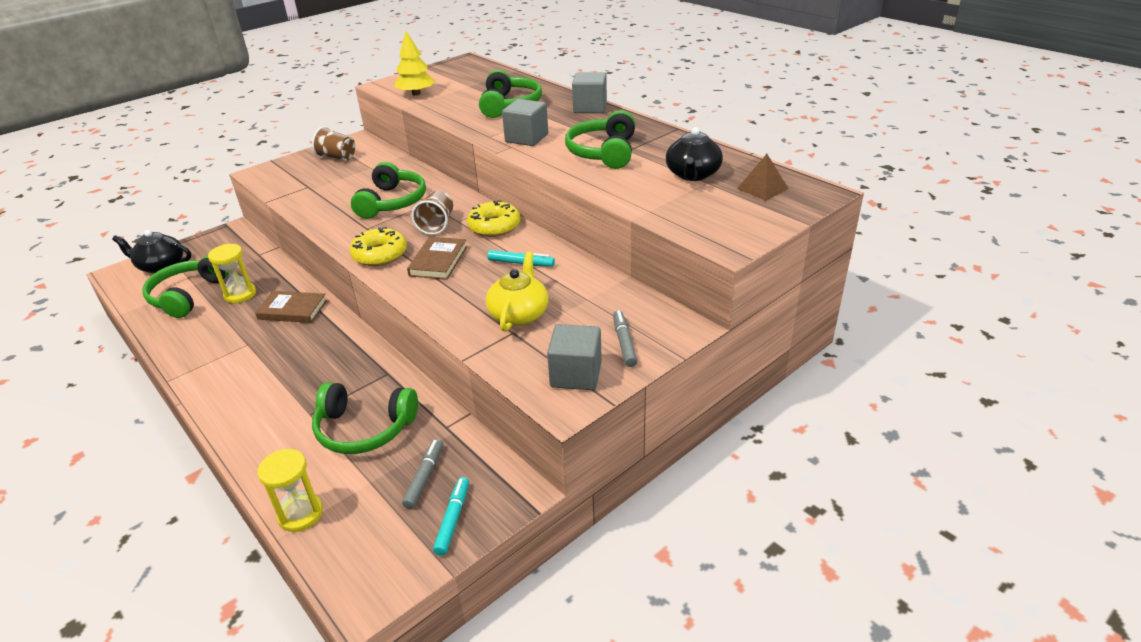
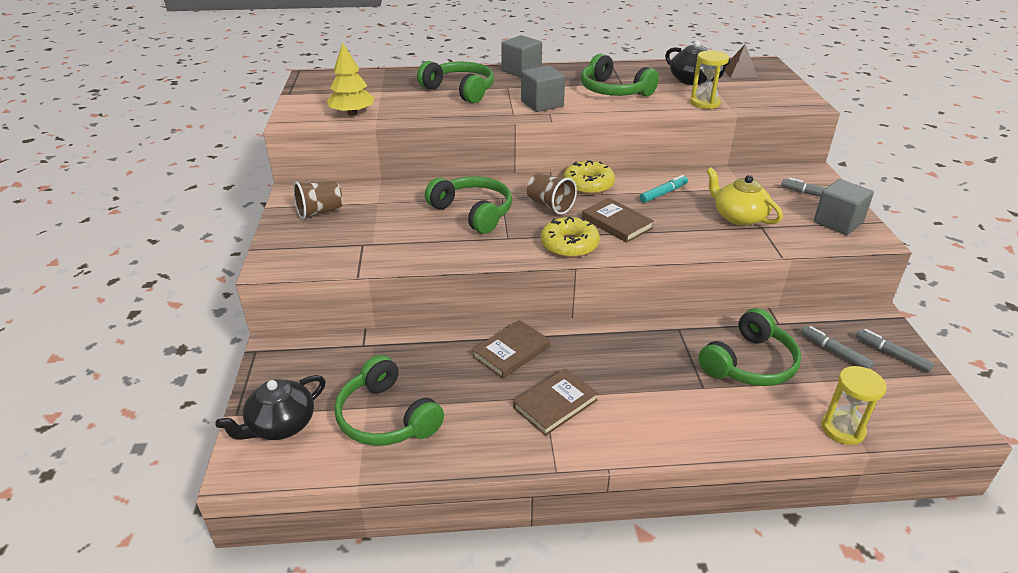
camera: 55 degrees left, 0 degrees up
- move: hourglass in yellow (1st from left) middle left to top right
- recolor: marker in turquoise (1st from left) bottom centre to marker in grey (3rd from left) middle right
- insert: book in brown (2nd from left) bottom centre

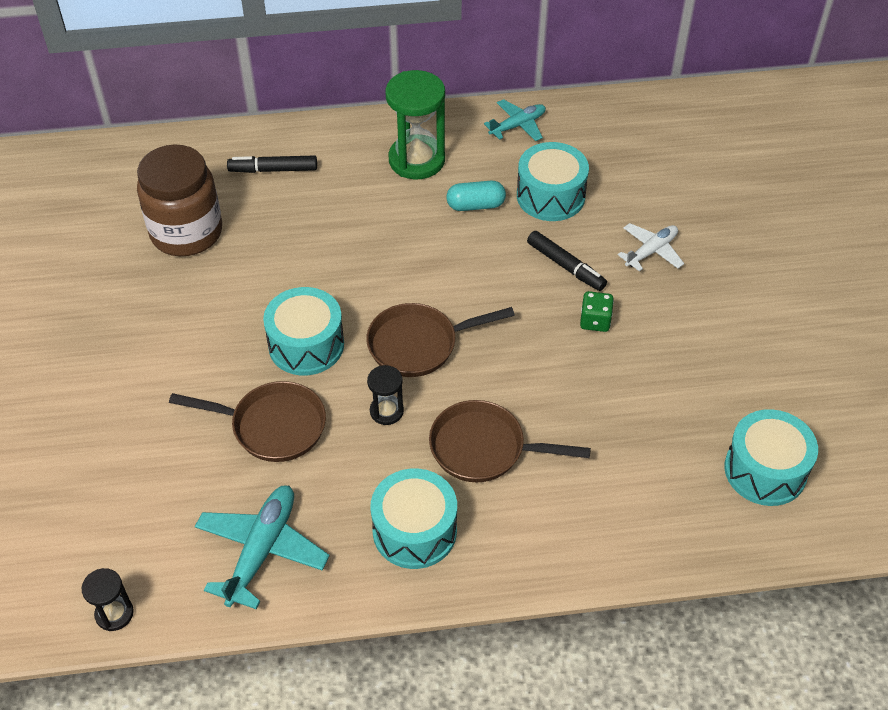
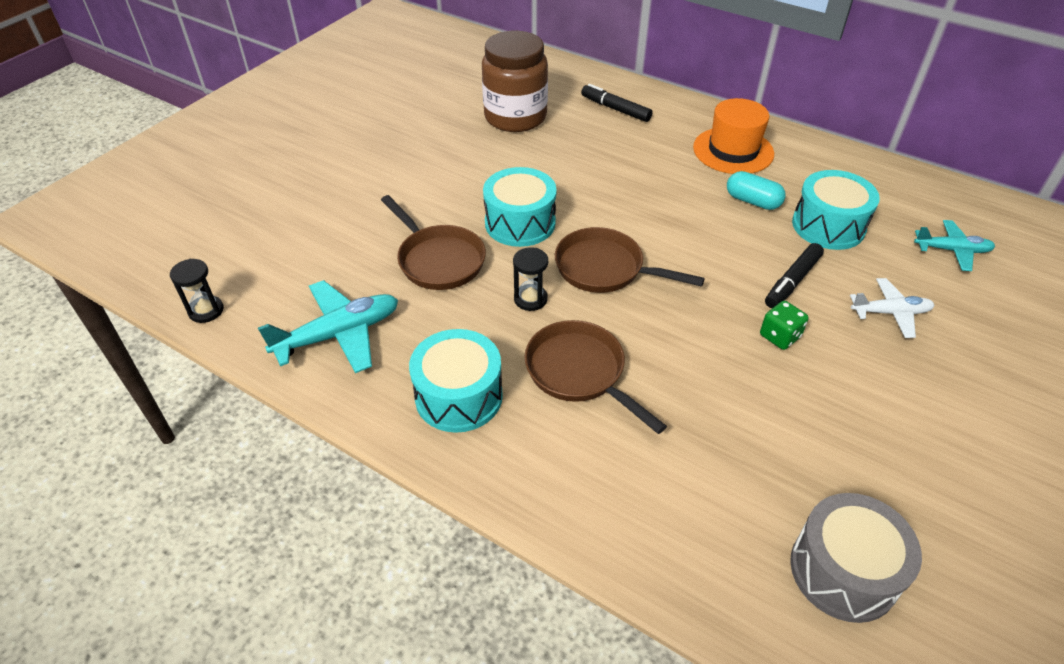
camera: 40 degrees right, 5 degrees down
- replace: hourglass in green top centre to hat in orange top right
- move: plane in turquoise (2nd from left) top centre to middle right
- rotate: marker in black (2nd from left) centre = middle right 45 degrees clockwise
- recolor: drum in turquoise (4th from left) middle right to drum in grey bottom right

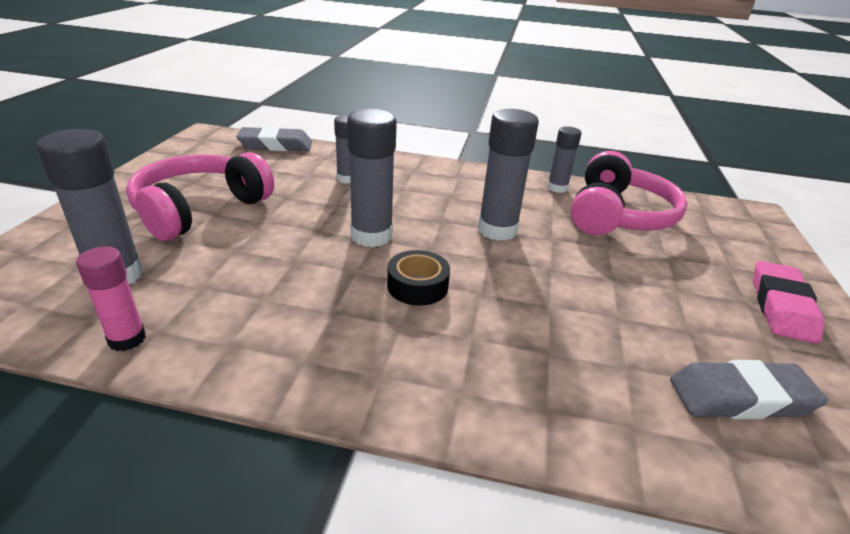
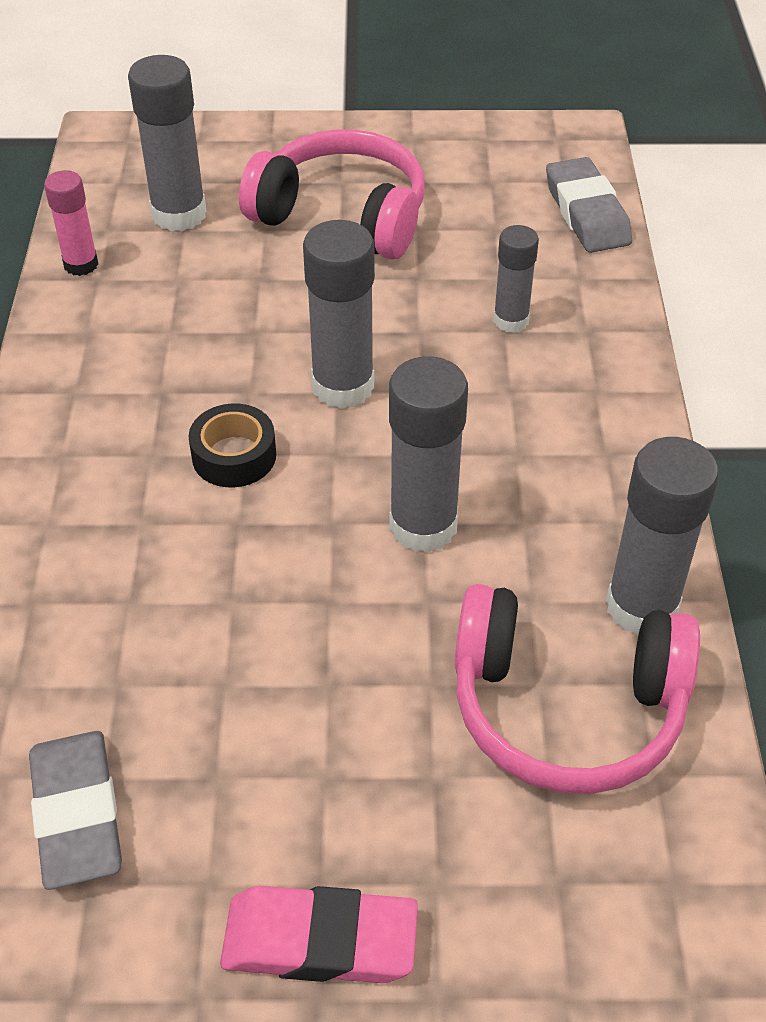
camera: 80 degrees right, 15 degrees up
- resize: glue stick in grey (5th from left) top centre = middle right x1.66

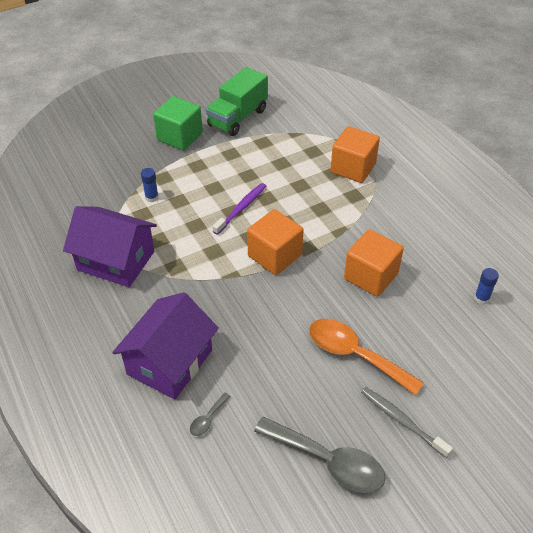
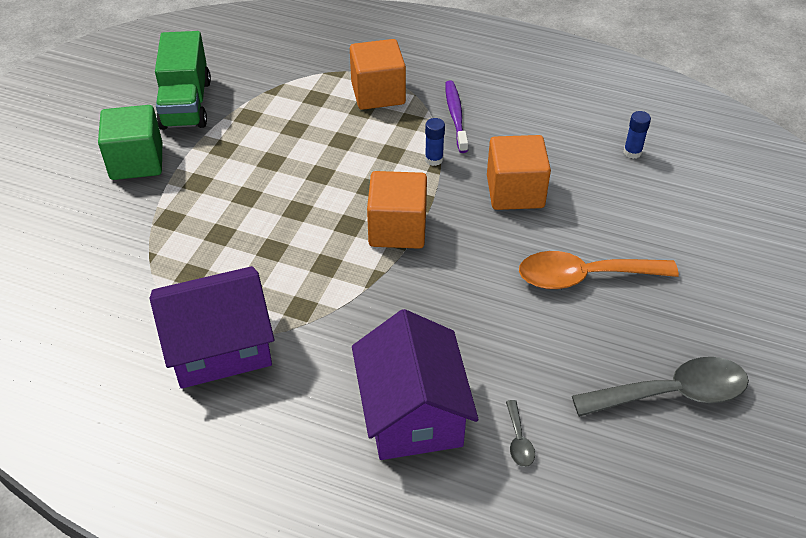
camera: 40 degrees left, 0 degrees up
- move: glue stick in blue (1st from left) middle left to top centre
- move: toothbrush in purple centre to top centre
- delete: toothbrush in grey bottom right

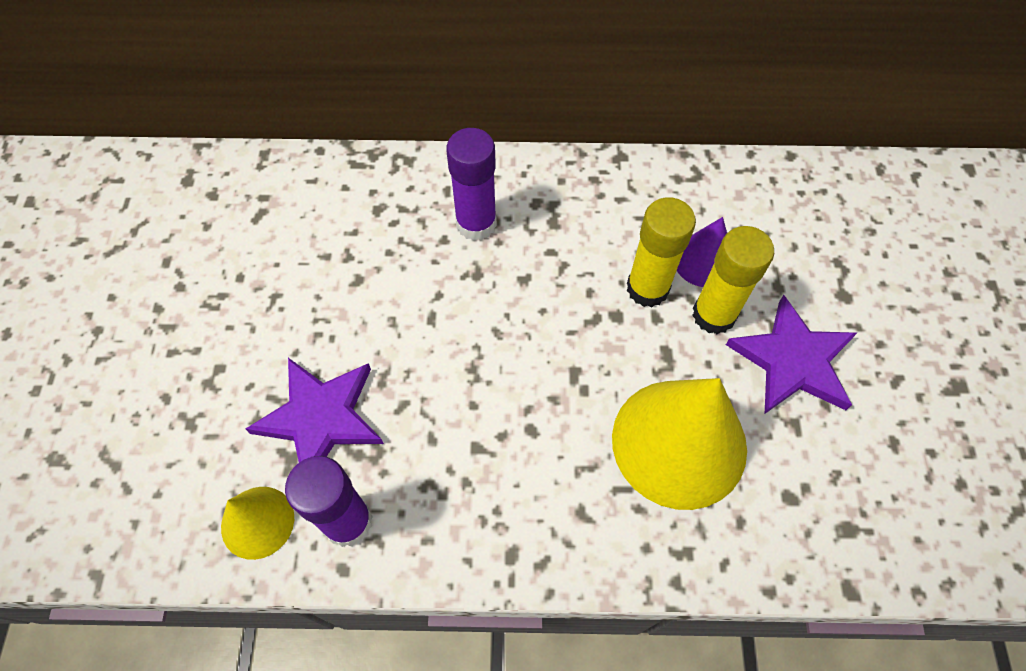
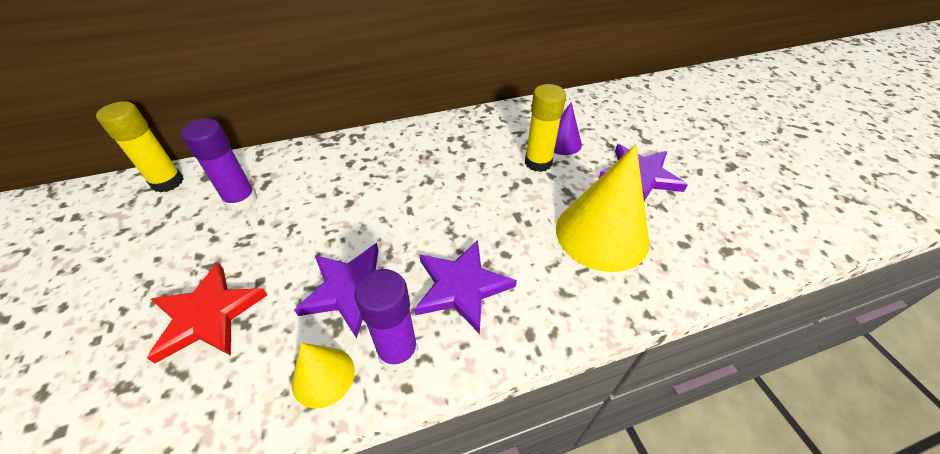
camera: 20 degrees left, 15 degrees down
- move: glue stick in purple (2nd from left in the first image) top centre to glue stick in purple (1st from left) middle left
- move: glue stick in yellow (2nd from left in the first image) middle right to glue stick in yellow (1st from left) top left
- insert: star in purple (2nd from left) centre
- insert: star in red bottom left

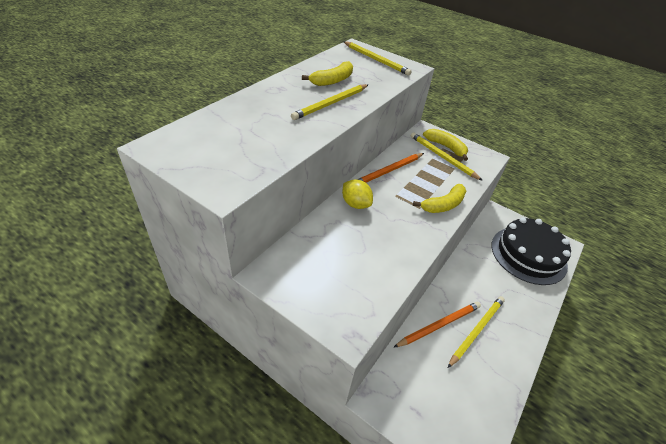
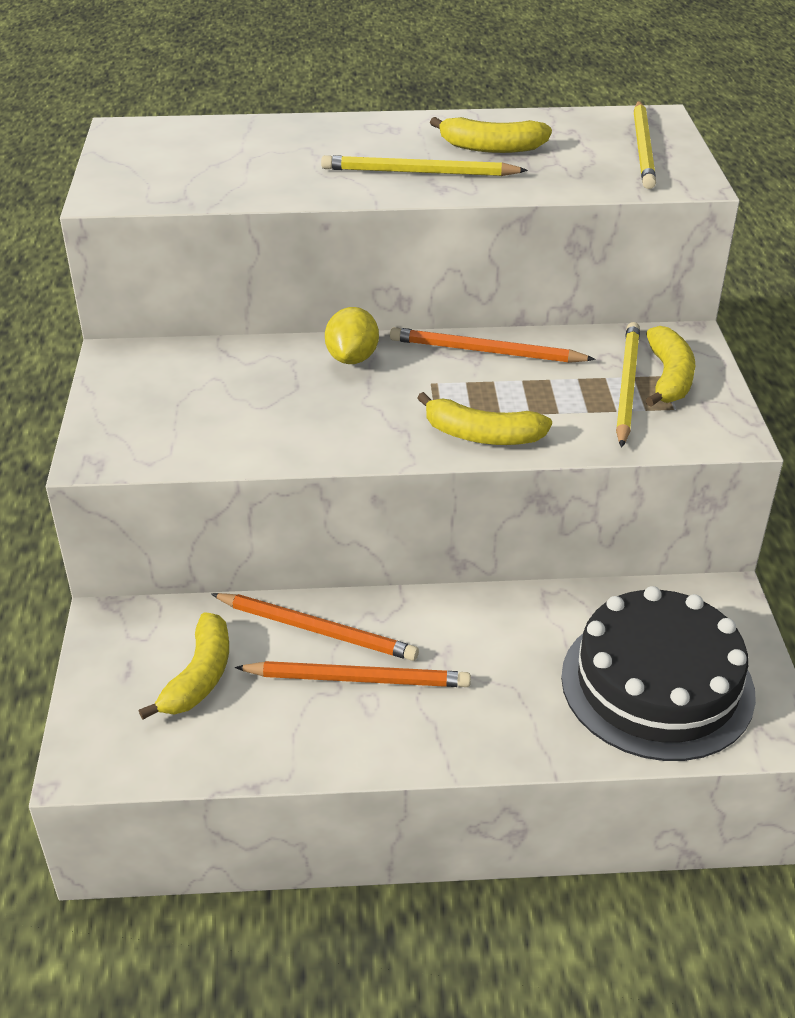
camera: 55 degrees right, 5 degrees down
- recolor: pencil in yellow (4th from left) bottom right to pencil in orange (2nd from left) centre
- insert: banana in yellow (1st from left) middle left

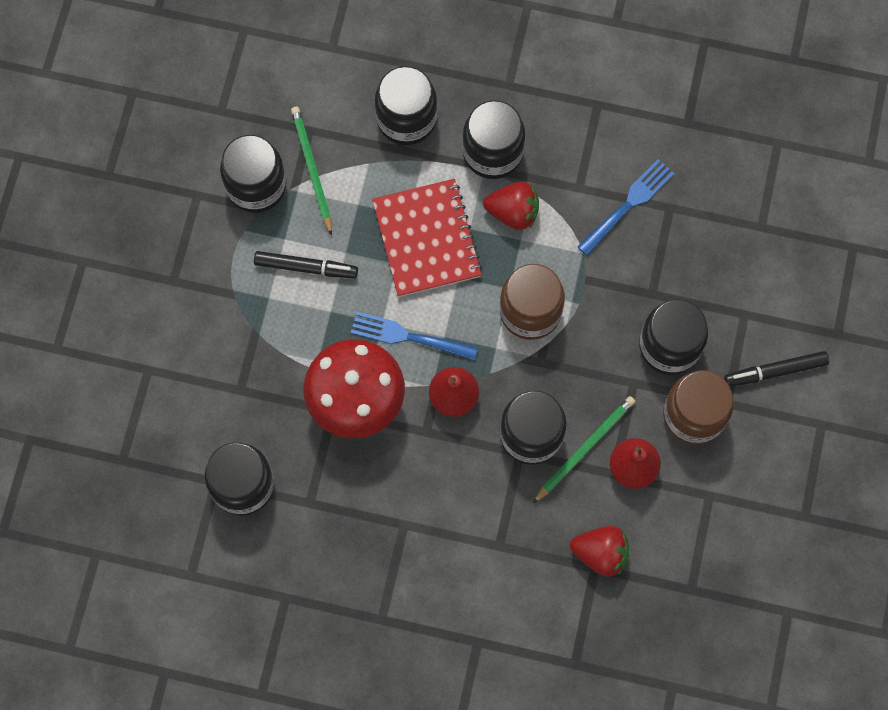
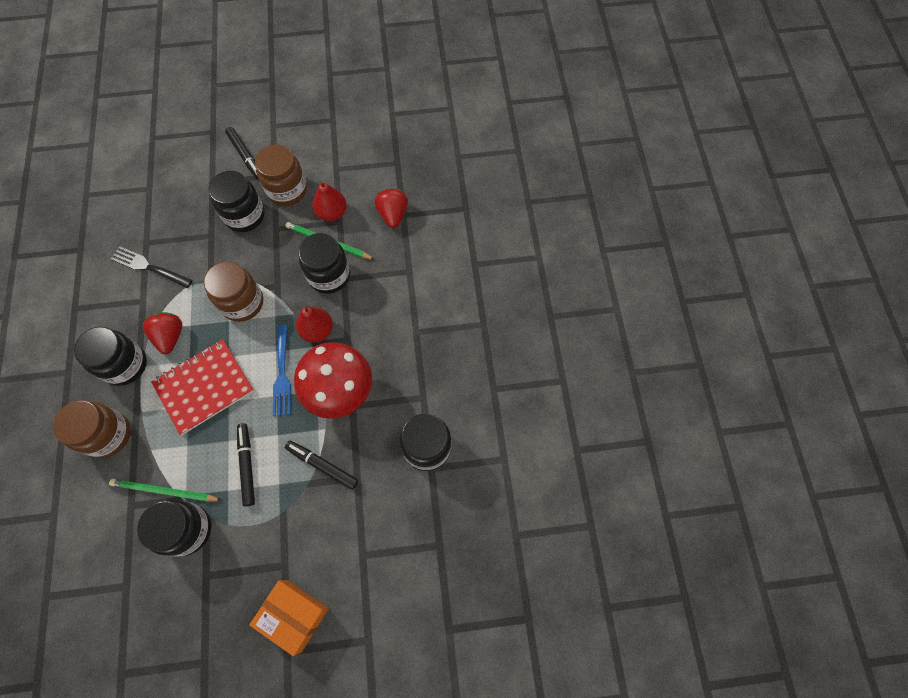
camera: 110 degrees left, 5 degrees down
- recolor: jar in black (3rd from left) top centre to jar in brown (1st from left) middle left
- rotate: pencil in green (1st from left) top centre = bottom left 45 degrees clockwise
- recolor: fork in blue (2nd from left) top right to fork in black middle left
- insert: marker in black (3rd from left) centre
- insert: box in orange bottom left

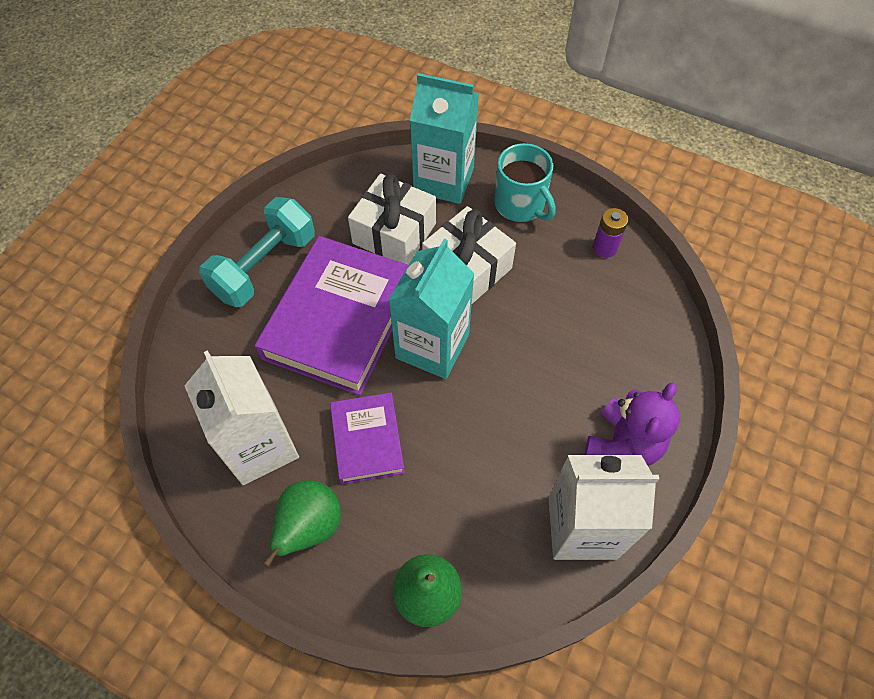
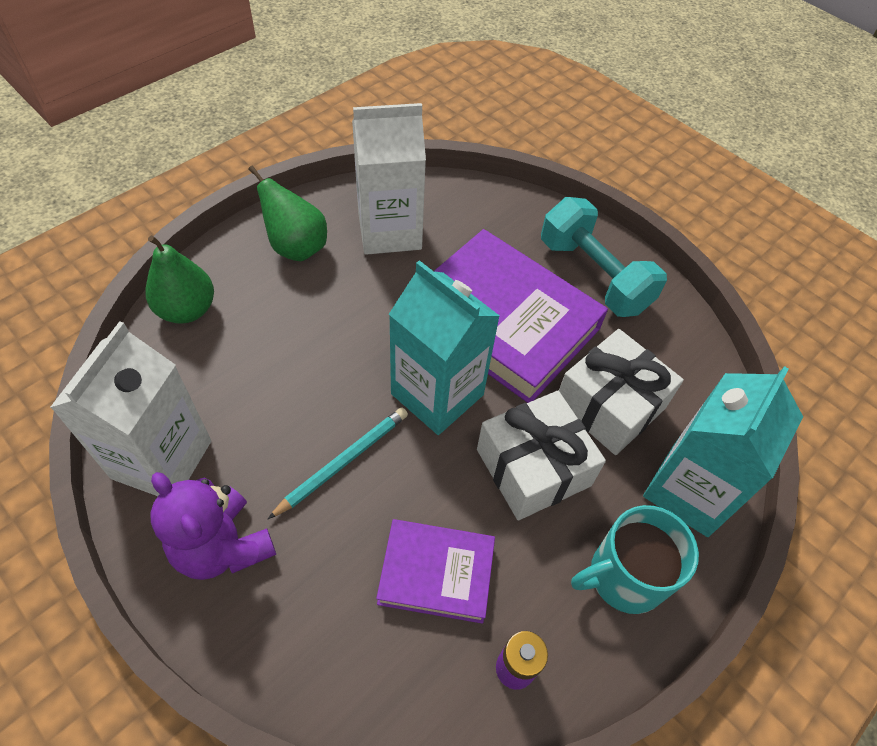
camera: 105 degrees right, 5 degrees down
- move: book in purple (2nd from left in the first image) centre to book in purple (1st from left) bottom centre
- insert: pencil in turquoise centre

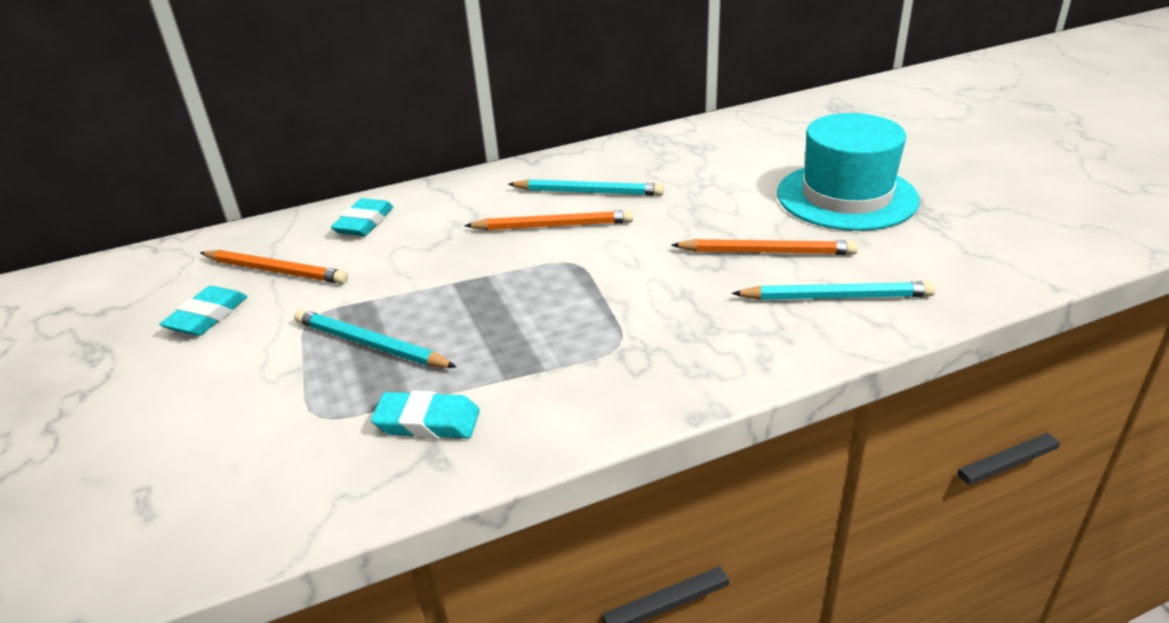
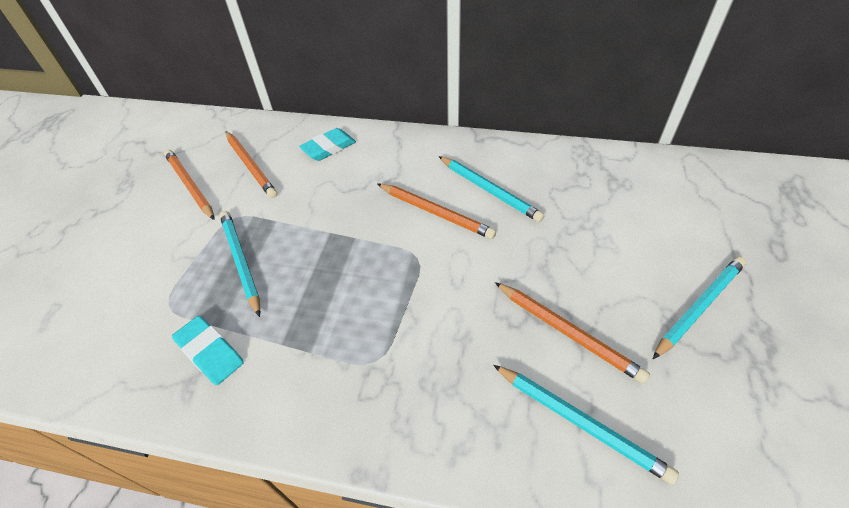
camera: 35 degrees right, 15 degrees up
- replace: hat in turquoise top right to pencil in turquoise (4th from left) middle right
- replace: eraser in turquoise (1st from left) middle left to pencil in orange (1st from left) middle left

